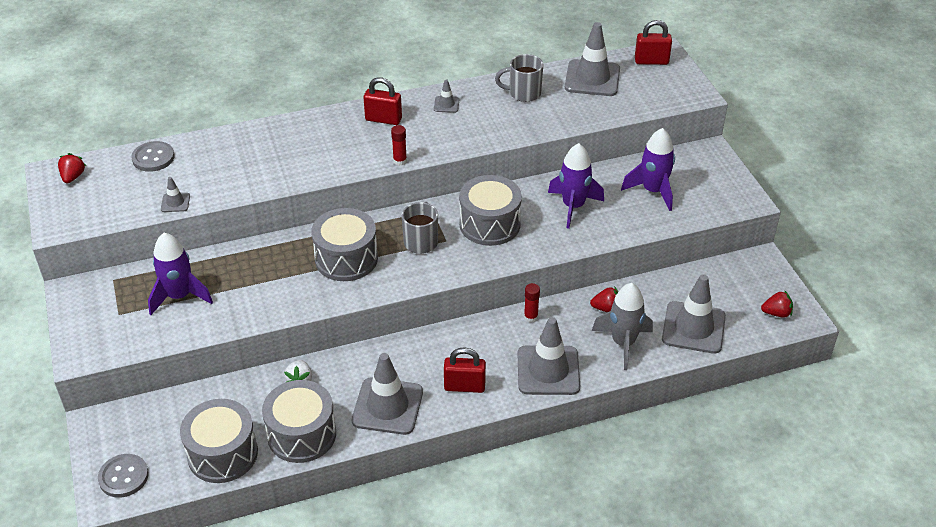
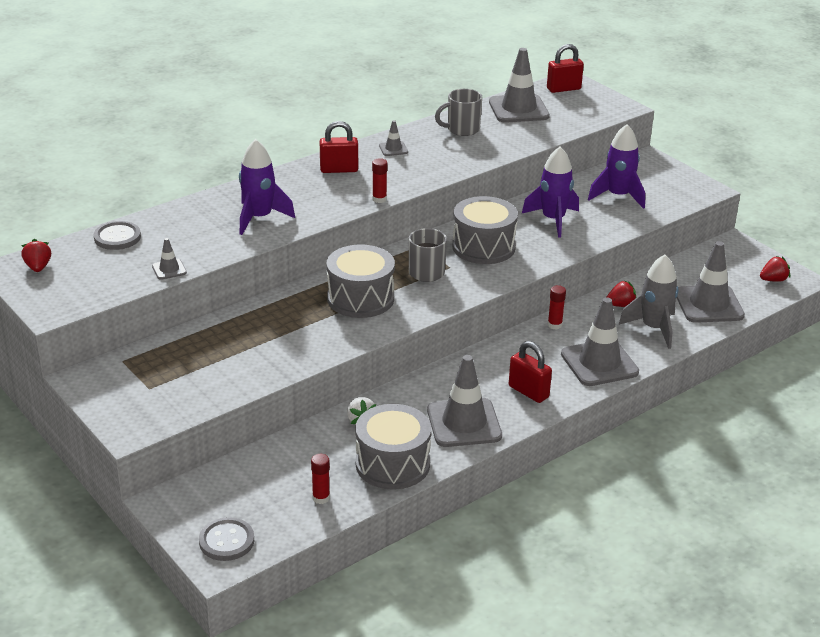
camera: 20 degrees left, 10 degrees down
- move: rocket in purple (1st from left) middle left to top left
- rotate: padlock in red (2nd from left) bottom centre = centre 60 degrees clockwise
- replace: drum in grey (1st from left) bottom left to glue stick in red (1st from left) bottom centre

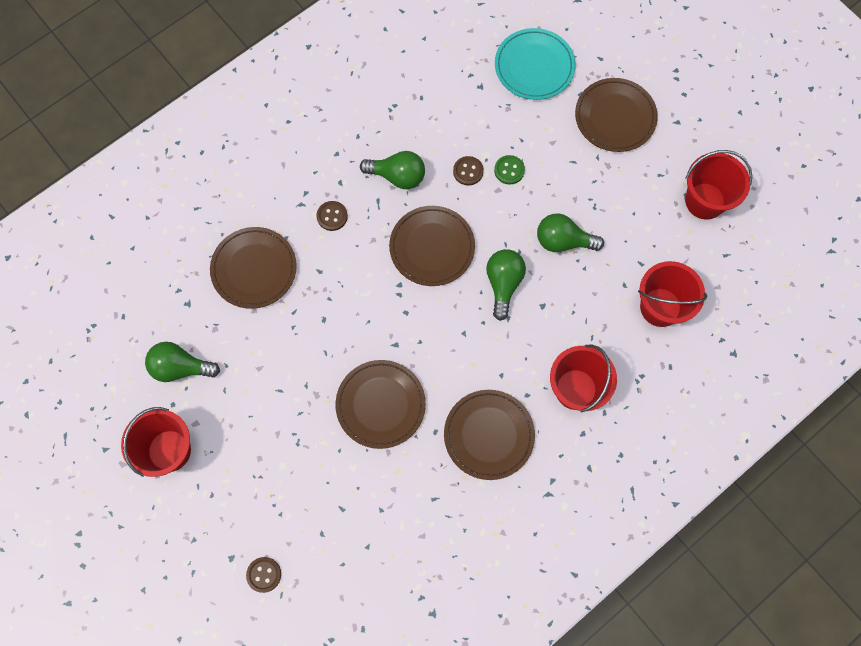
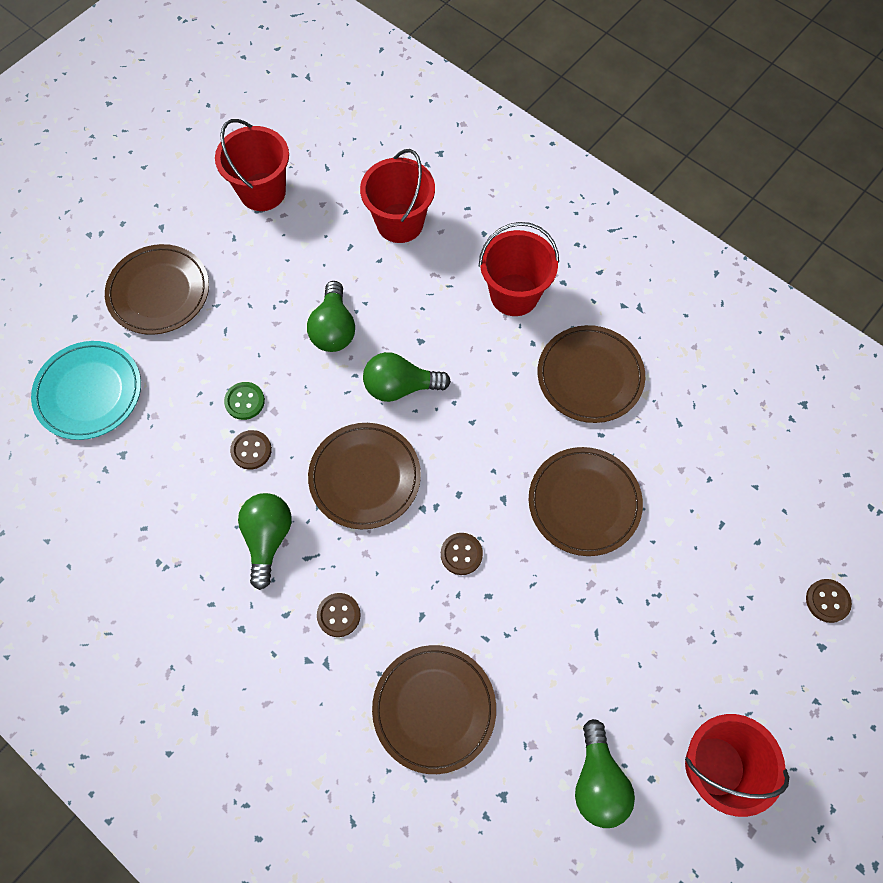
camera: 100 degrees left, 5 degrees down
- insert: button in brown (3rd from left) centre

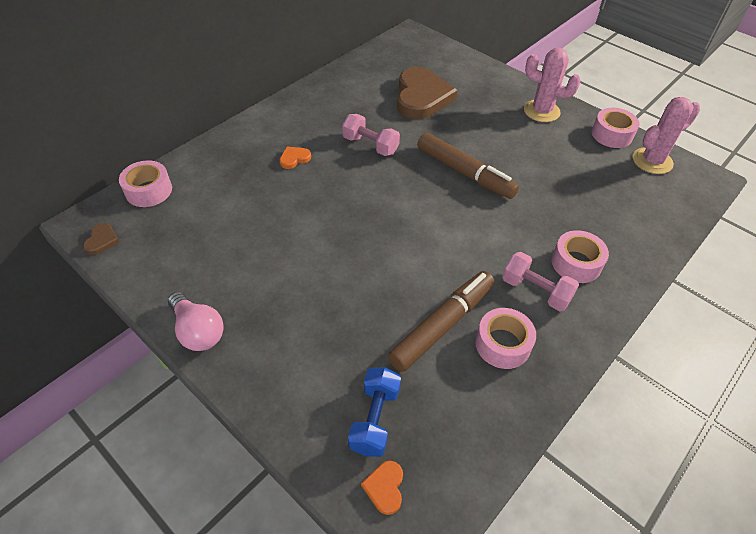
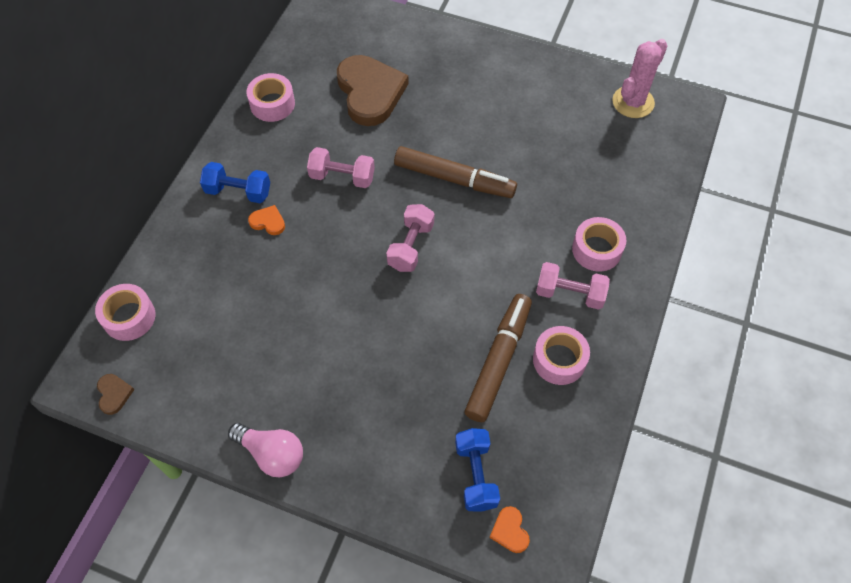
camera: 20 degrees left, 10 degrees up
- delete: cactus in pink (1st from left) top right
- move: tape in pink (4th from left in the first image) top right to tape in pink (2nd from left) top left
- rotate: heart in orange (1st from left) top centre = middle left 75 degrees clockwise
- insert: dumbbell in blue (1st from left) top left
- insert: dumbbell in pink (2nd from left) centre

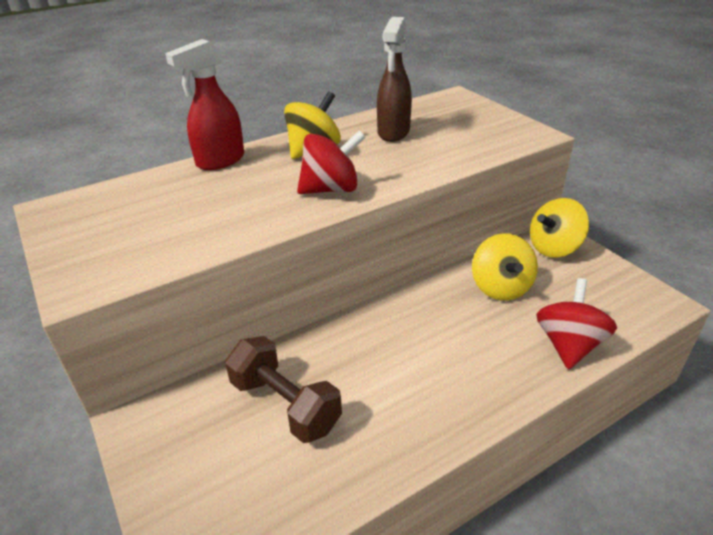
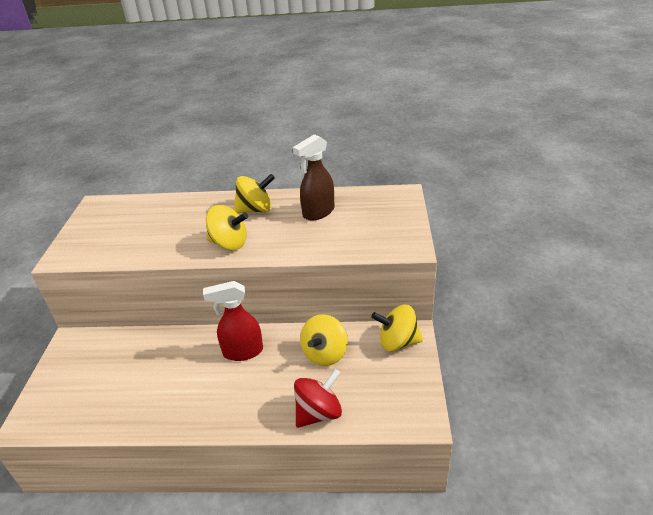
camera: 35 degrees right, 0 degrees up
- move: spray bottle in red top left to centre
- recolor: spinning top in red (1st from left) top centre to spinning top in yellow (1st from left) centre
- delete: dumbbell in brown bottom centre

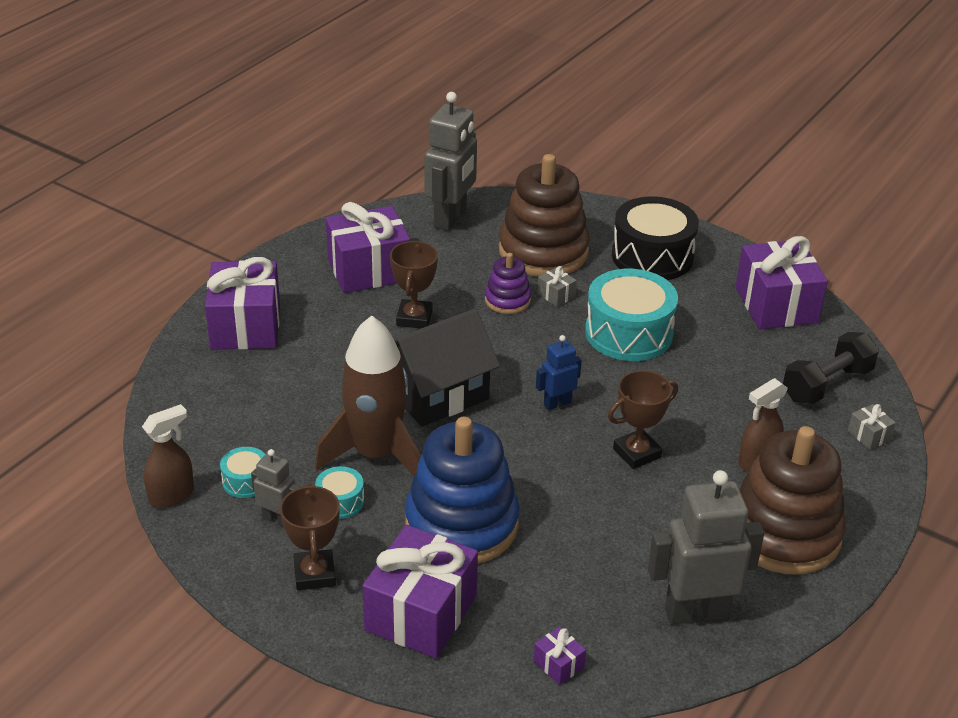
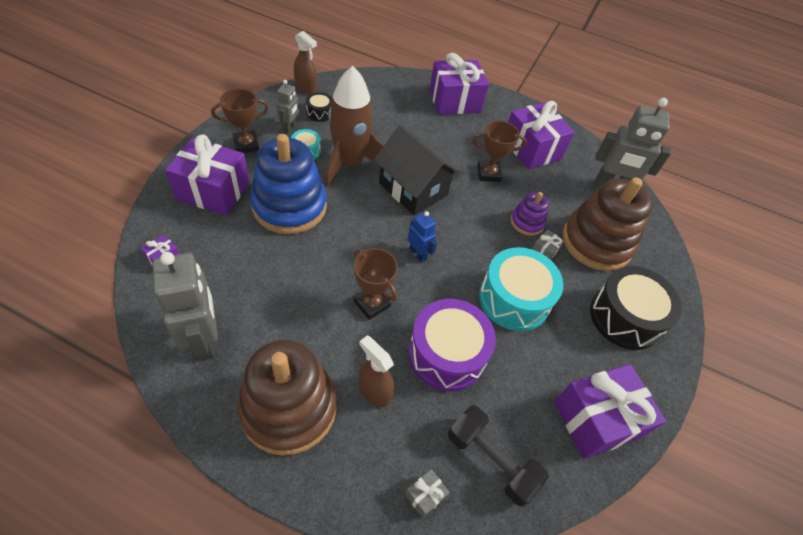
camera: 75 degrees right, 15 degrees up
- recolor: drum in turquoise (1st from left) middle left to drum in black (1st from left) top centre
- insert: drum in purple centre

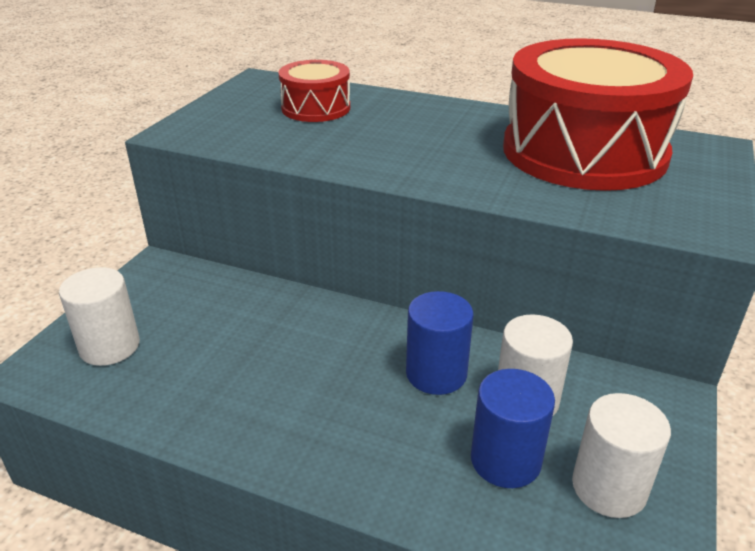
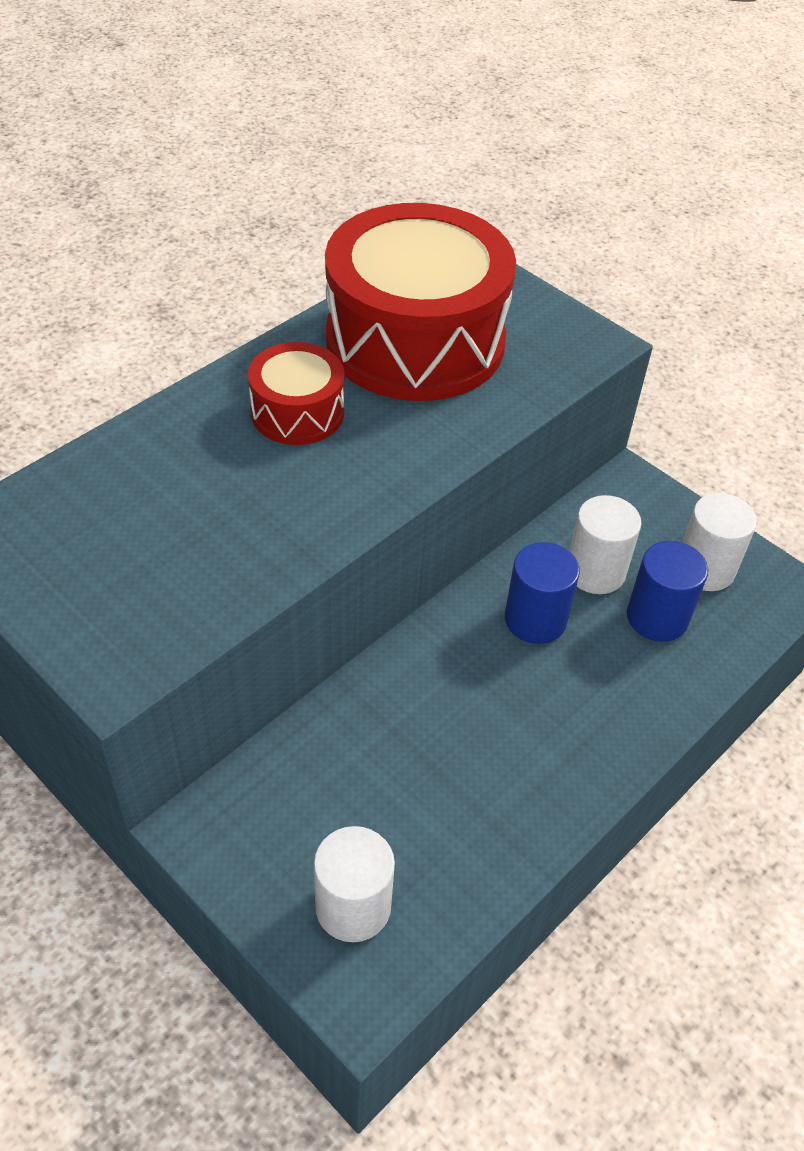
camera: 70 degrees left, 15 degrees up
- move: drum in red (1st from left) top centre to centre

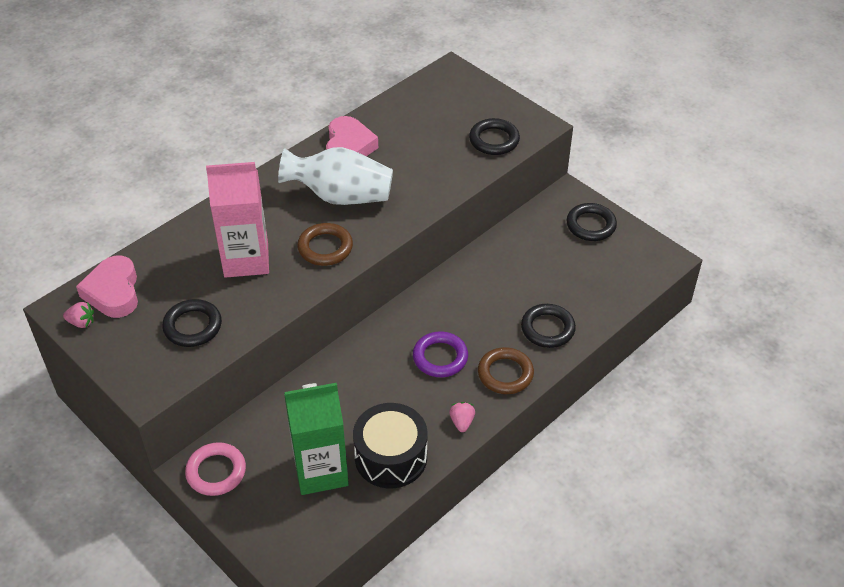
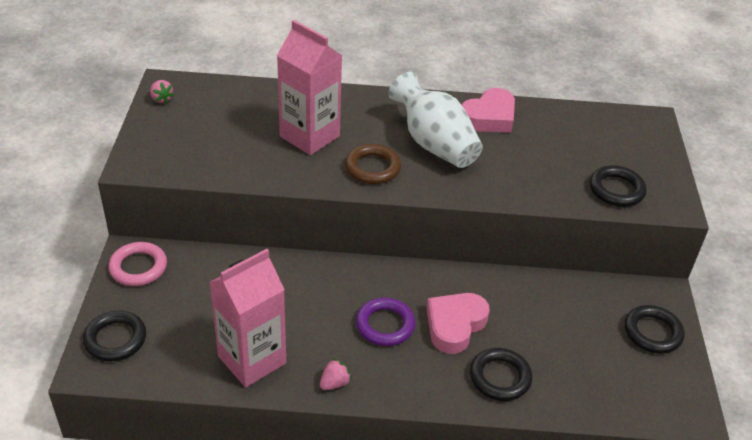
camera: 45 degrees right, 5 degrees down
- move: heart in pink (1st from left) middle left to bottom centre
- move: ring in black (1st from left) middle left to bottom left
- delete: ring in brown (2nd from left) centre
- delete: carton in green bottom centre
- replace: drum in black bottom centre to carton in pink (1st from left) bottom left

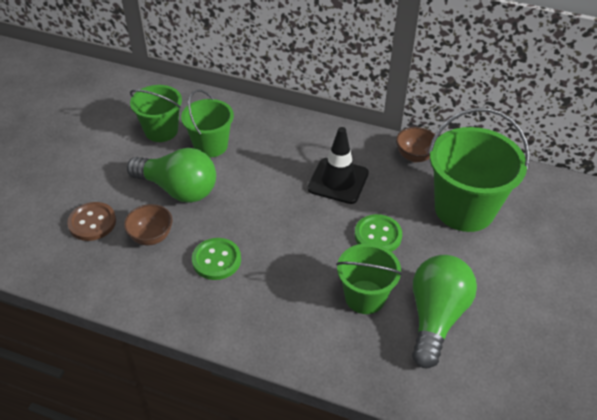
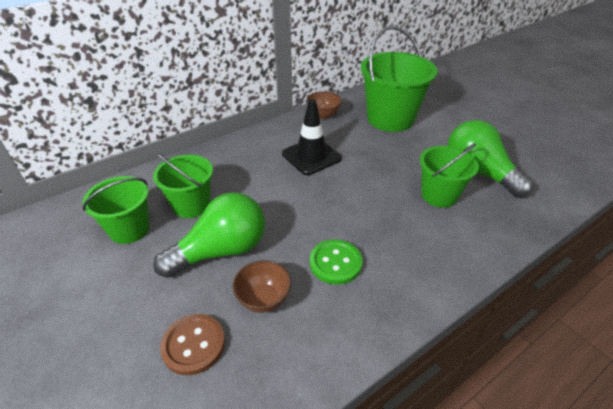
camera: 55 degrees left, 5 degrees down
- delete: button in green (2nd from left) centre

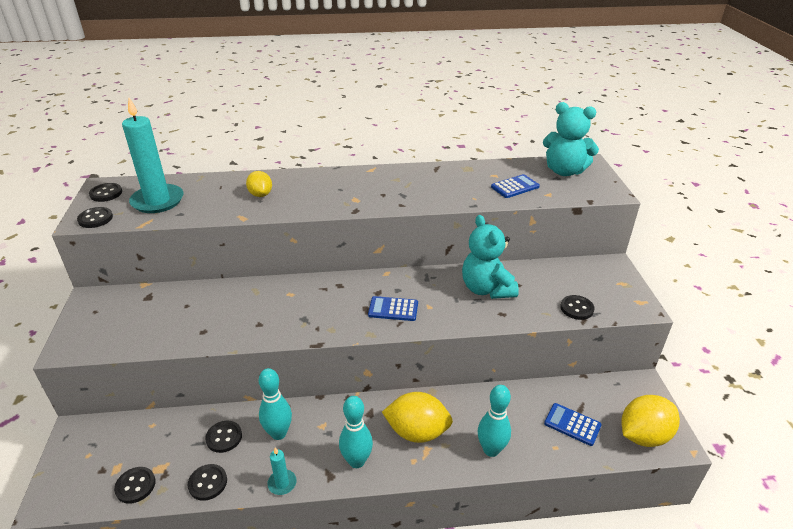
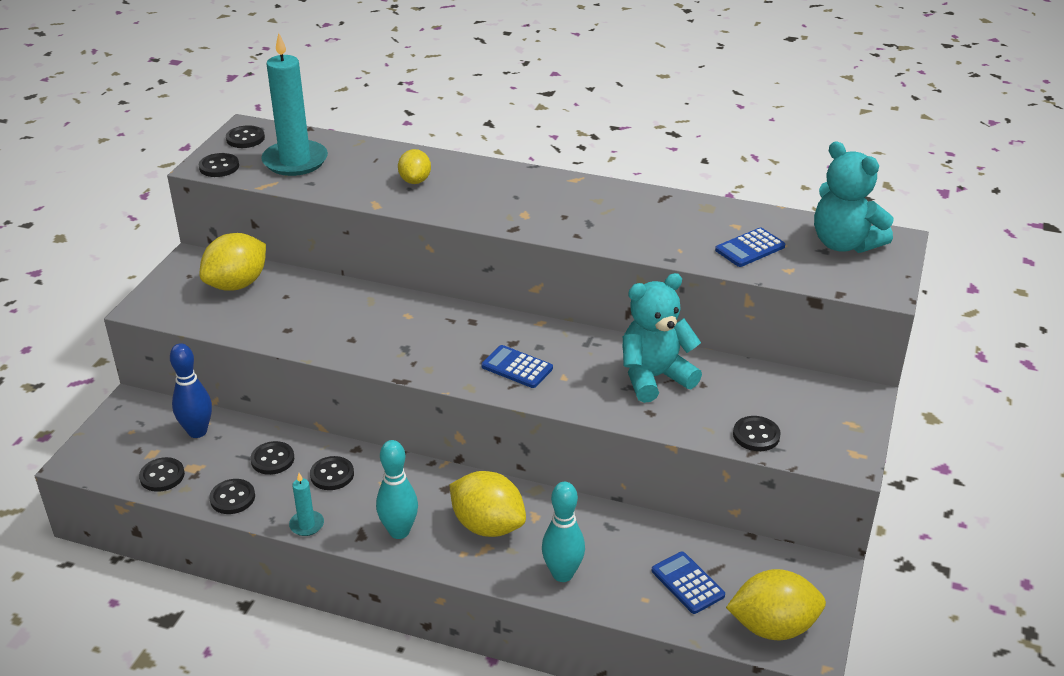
camera: 25 degrees right, 0 degrees up
- rotate: calculator in blue (2nd from left in the first image) centre = middle right 150 degrees clockwise
- rotate: teddy bear in turquoise (1st from left) centre = centre 60 degrees clockwise
- replace: bowling pin in turquoise (1st from left) bottom centre to button in black (6th from left) bottom left
- insert: lemon in yellow (1st from left) middle left
- insert: bowling pin in blue middle left

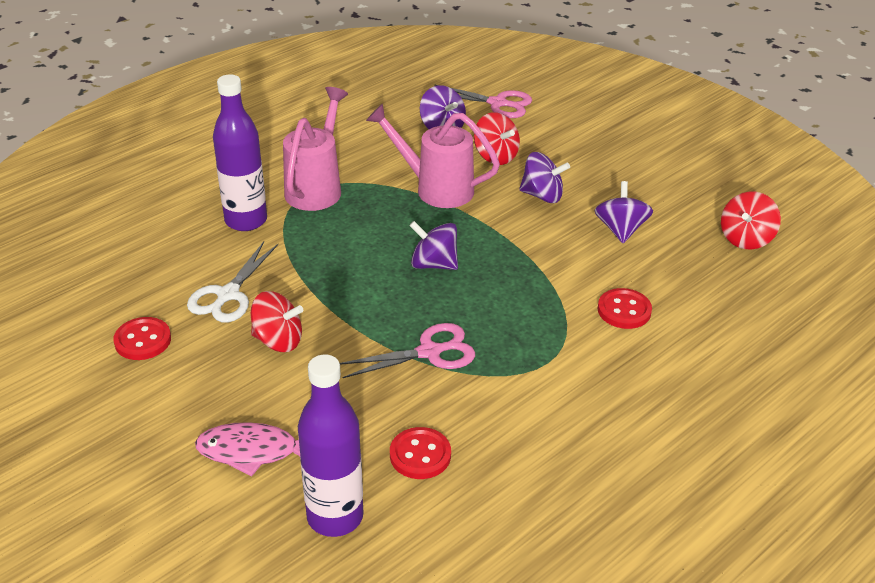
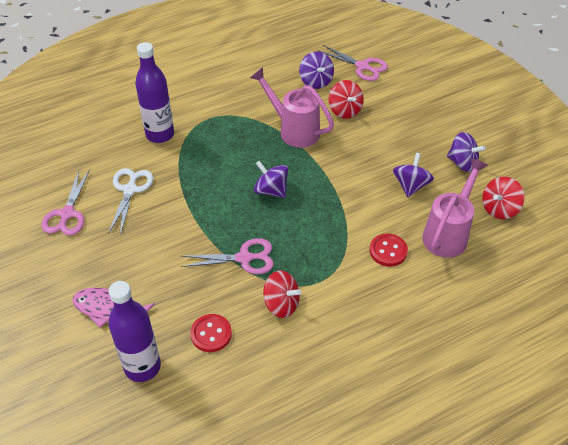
camera: 15 degrees right, 10 degrees up
- move: watering can in pink (1st from left in the first image) top centre to watering can in pink (2nd from left) middle right
- move: spinning top in purple (3rd from left in the first image) top centre to spinning top in purple (4th from left) middle right
- rotate: scissors in white middle left = middle left 150 degrees clockwise
- move: spinning top in red (1st from left) middle left to centre
- replace: button in red (1st from left) middle left to scissors in pink (1st from left) middle left

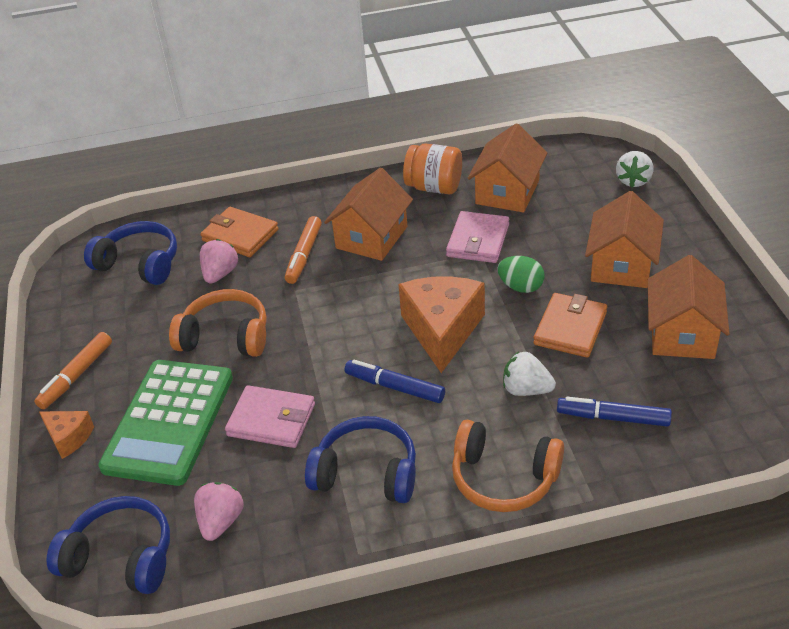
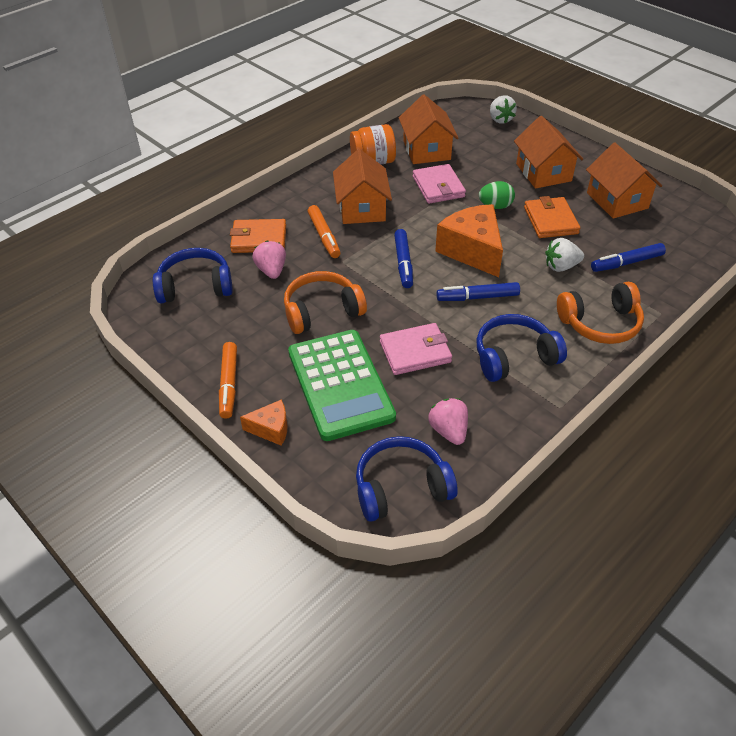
camera: 35 degrees left, 5 degrees up
- insert: marker in blue (1st from left) centre

